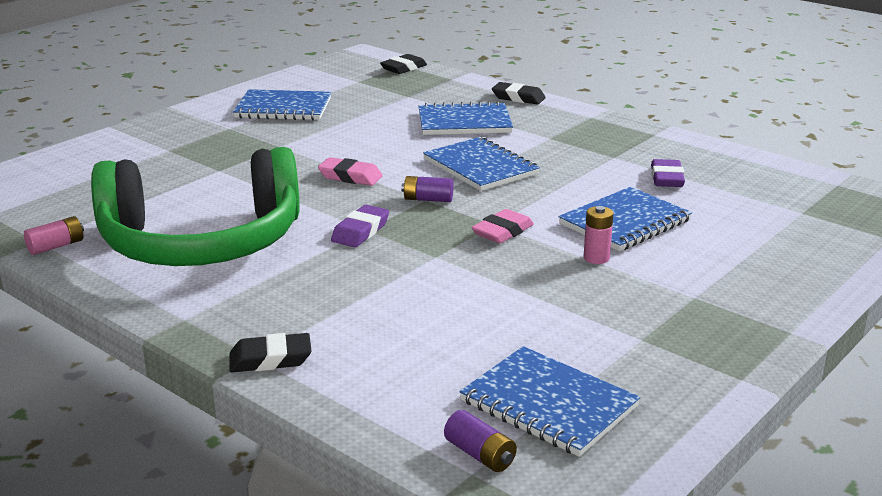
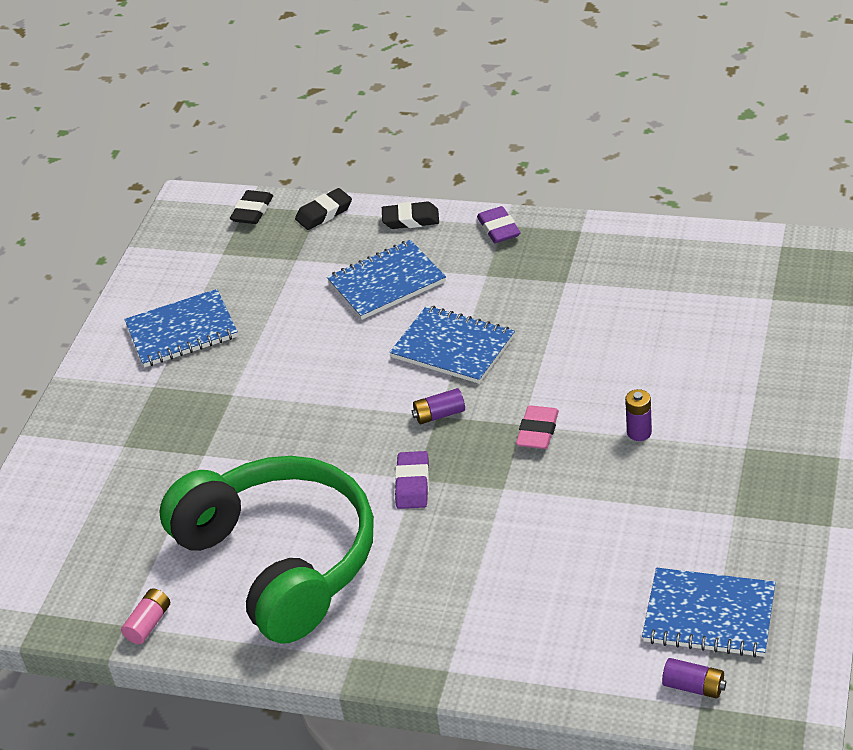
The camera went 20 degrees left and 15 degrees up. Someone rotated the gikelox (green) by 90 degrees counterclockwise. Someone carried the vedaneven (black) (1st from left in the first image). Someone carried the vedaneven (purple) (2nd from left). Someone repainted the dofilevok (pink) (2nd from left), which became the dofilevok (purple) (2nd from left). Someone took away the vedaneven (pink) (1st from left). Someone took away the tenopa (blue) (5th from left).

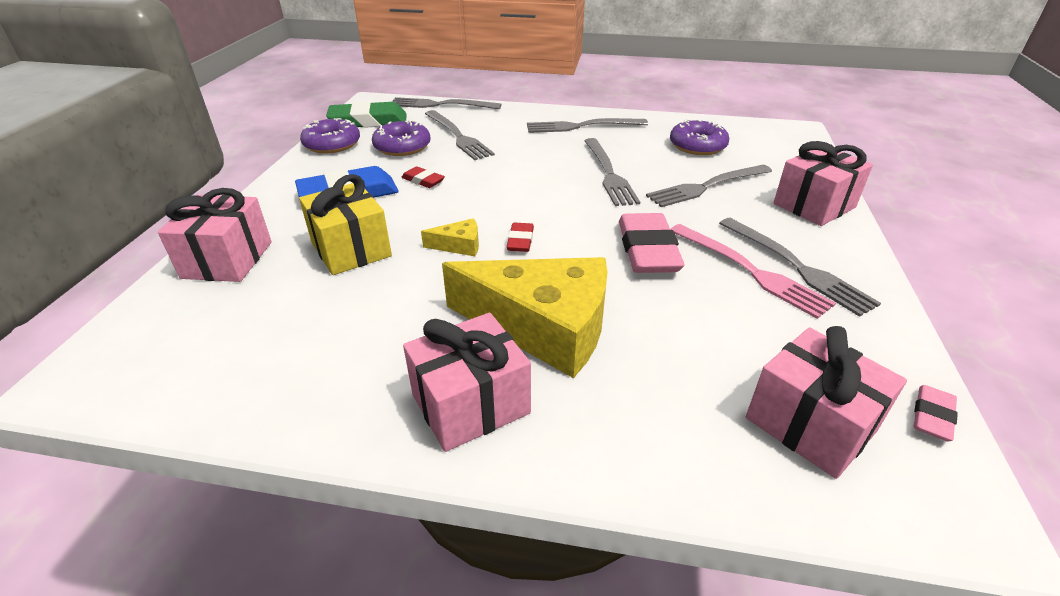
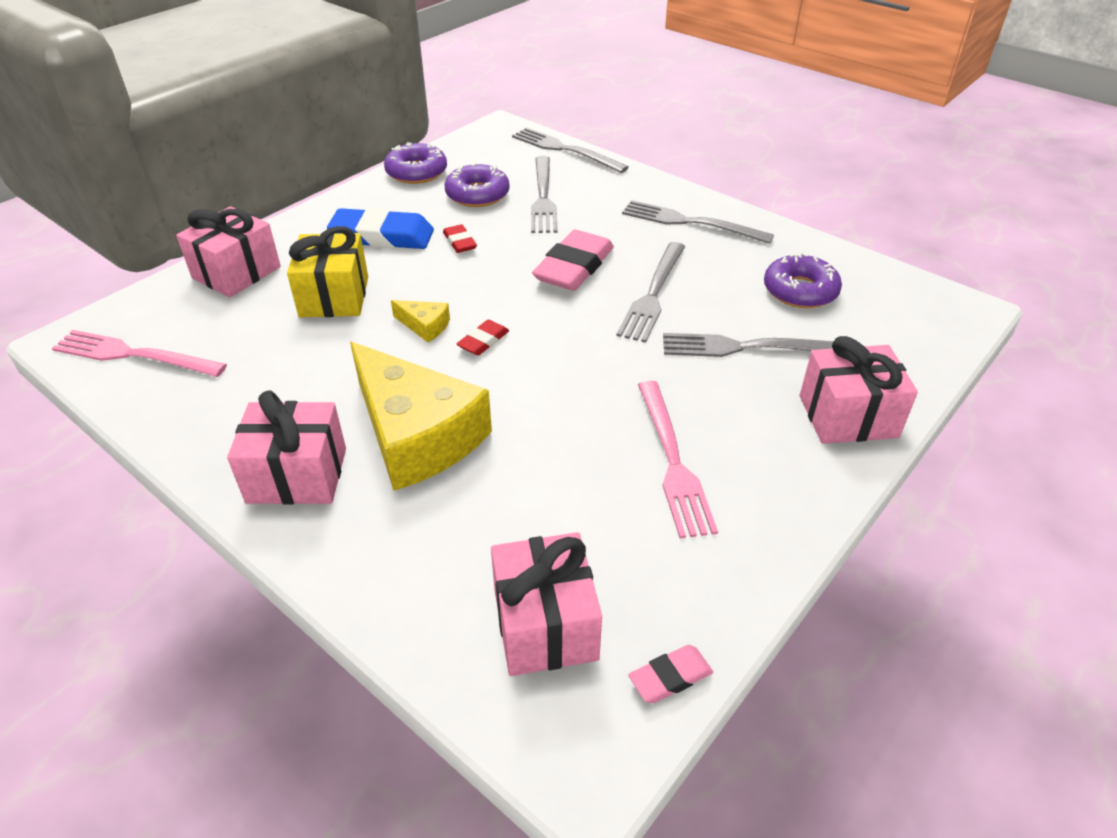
The camera went 30 degrees right and 5 degrees up. Someone put down the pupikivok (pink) (1st from left). Someone carried the vedaneven (pink) (1st from left). Someone took away the vedaneven (green). Someone took away the pupikivok (grey) (6th from left).

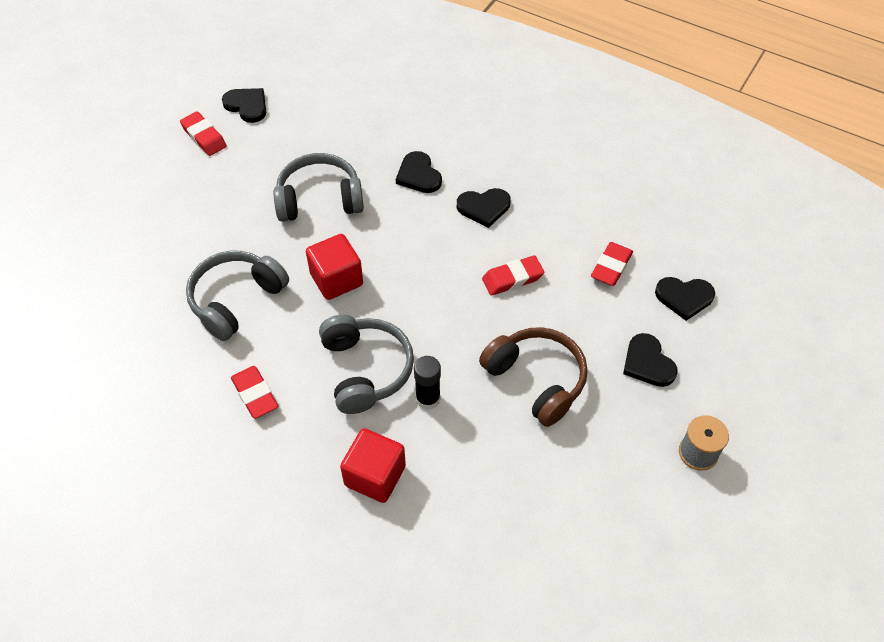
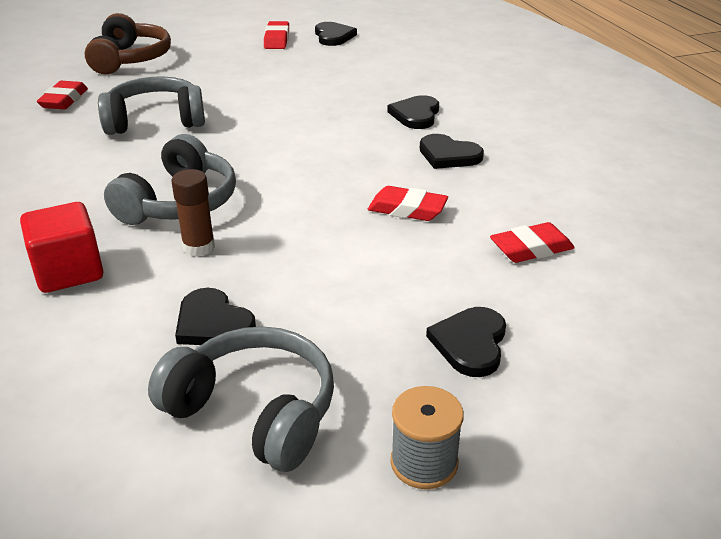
The camera went 40 degrees right and 20 degrees down. Someone carried the vedaneven (red) (2nd from left in the first image). Someone carried the gikelox (brown). Someone carried the gikelox (grey) (2nd from left in the first image). Someone repainted the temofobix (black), which became the temofobix (brown). Someone carried the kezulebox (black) (5th from left in the first image). Someone took away the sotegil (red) (1st from left).

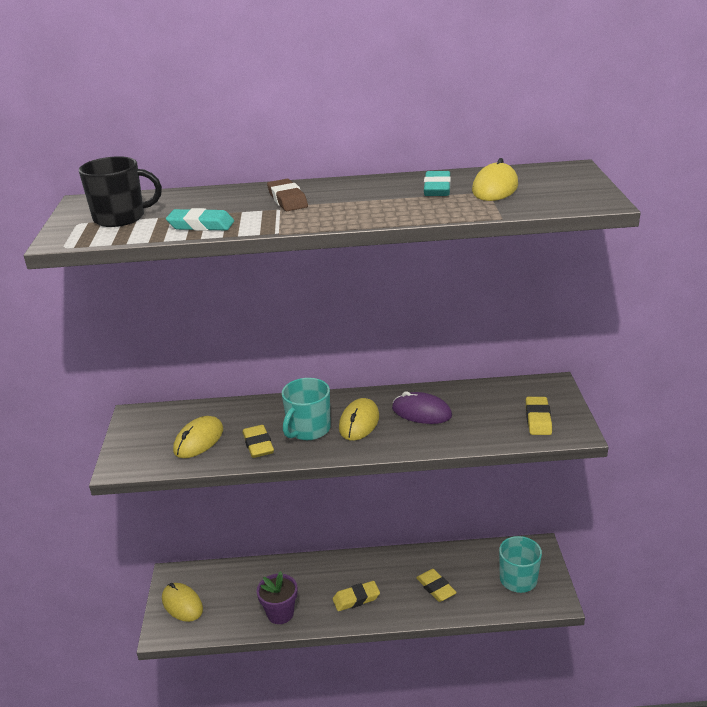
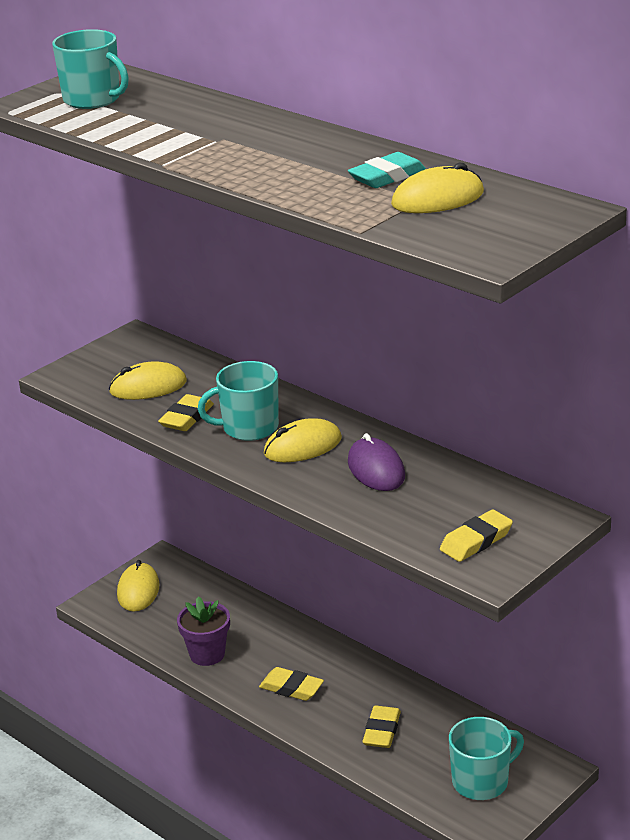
The camera went 45 degrees right and 0 degrees up. Someone repainted the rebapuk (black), which became the rebapuk (turquoise) (1st from left). Someone took away the vedaneven (turquoise) (1st from left). Someone took away the vedaneven (brown).

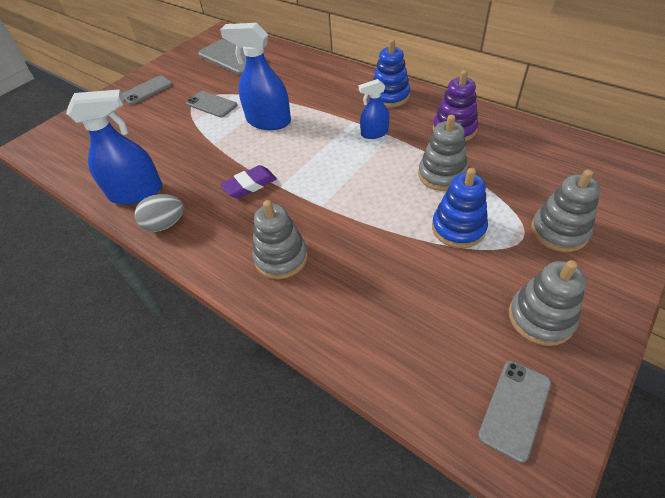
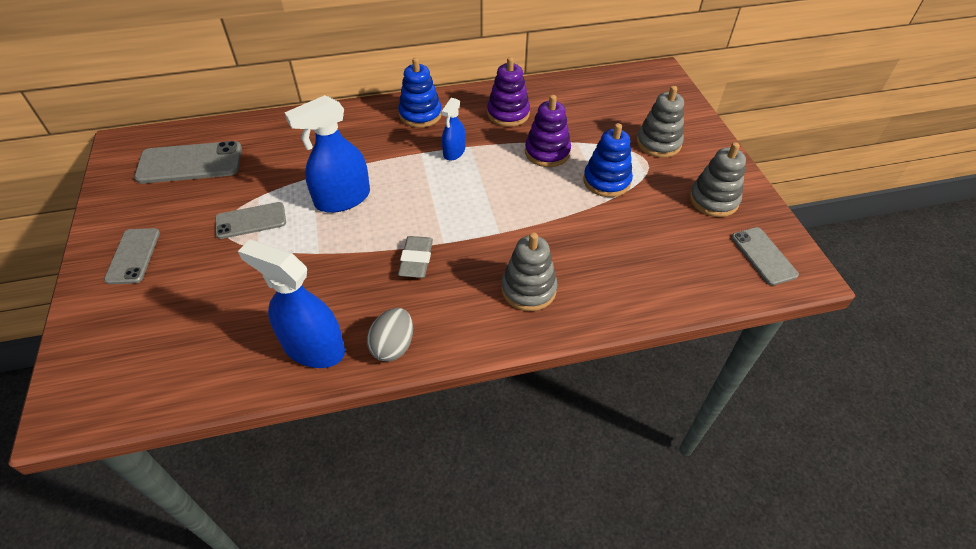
The camera went 55 degrees left and 0 degrees up. Someone rotated the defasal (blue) (1st from left) by 90 degrees counterclockwise. Someone repainted the vedaneven (purple), which became the vedaneven (grey). Someone repainted the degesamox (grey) (2nd from left), which became the degesamox (purple) (2nd from left).

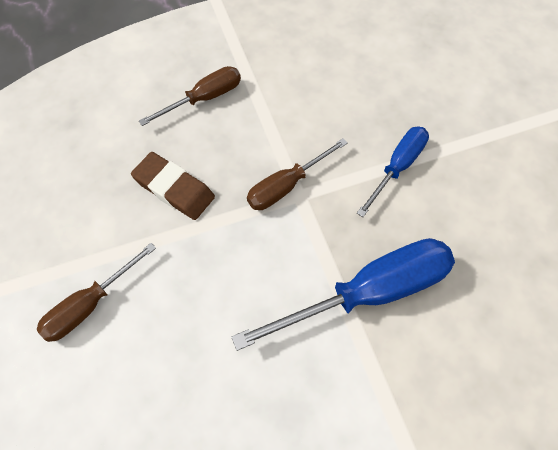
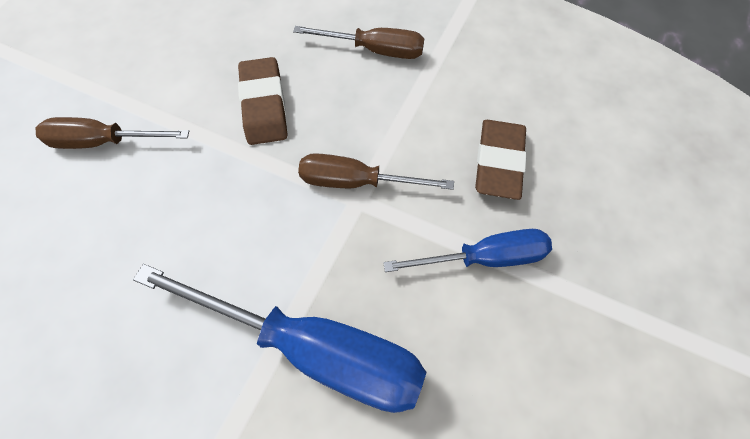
The camera went 45 degrees right and 0 degrees up. Someone put down the vedaneven (brown) (2nd from left).

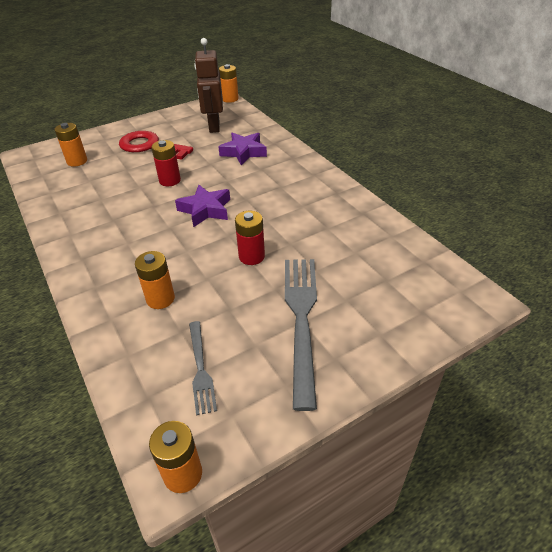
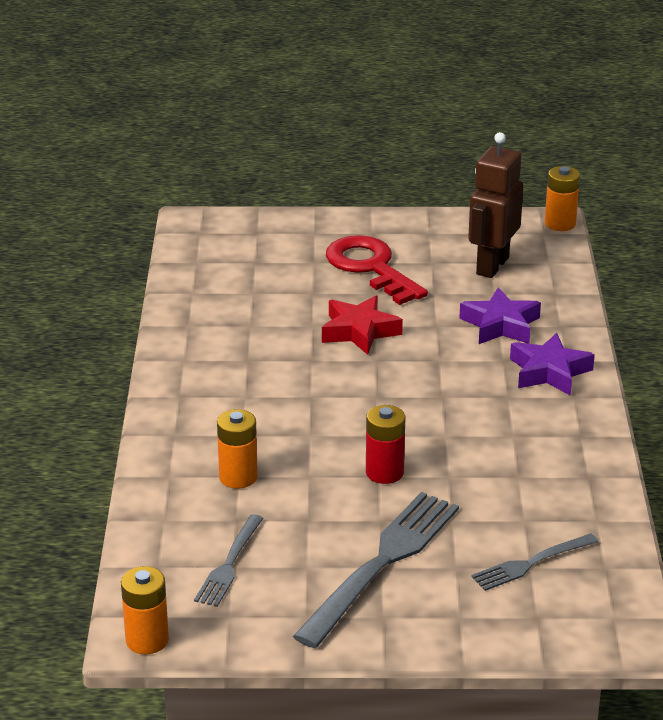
The camera went 30 degrees right and 10 degrees down. Someone swapped the dofilevok (red) (1st from left) for the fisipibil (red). Someone put down the pupikivok (grey) (3rd from left). Someone carried the fisipibil (purple) (1st from left in the first image). Someone took away the dofilevok (orange) (1st from left).

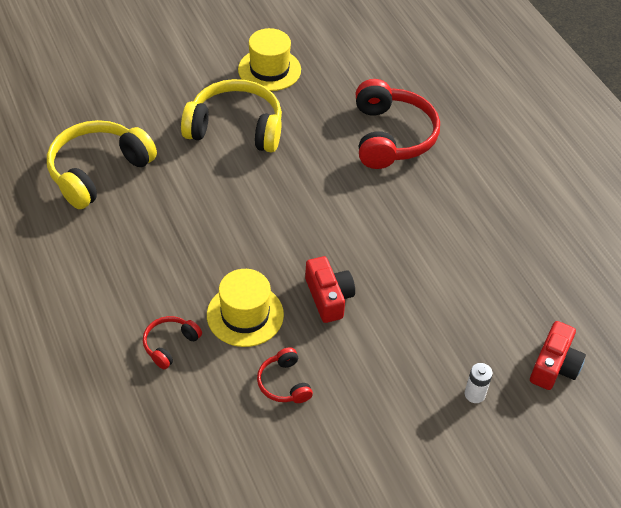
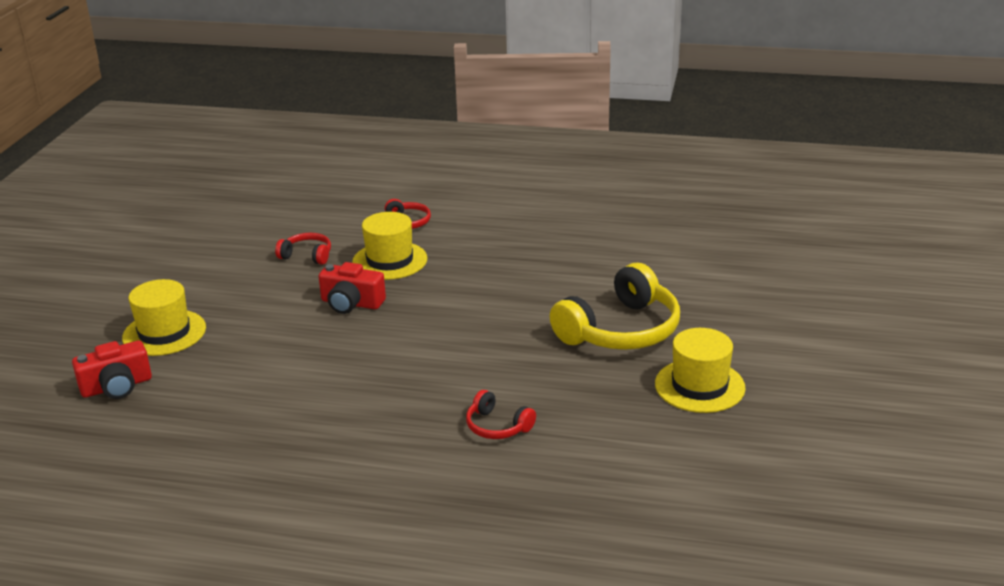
The camera went 130 degrees right and 20 degrees down. Someone rotated the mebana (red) (2nd from left in the first image) by 90 degrees counterclockwise. Someone swapped the dofilevok (white) for the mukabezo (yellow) (1st from left). Someone scaled the gikelox (red) (3rd from left) by 0.48. Someone took away the gikelox (yellow) (1st from left).

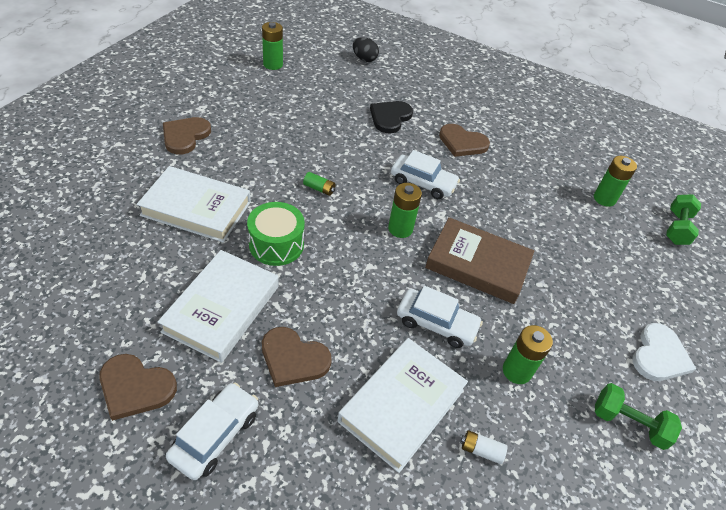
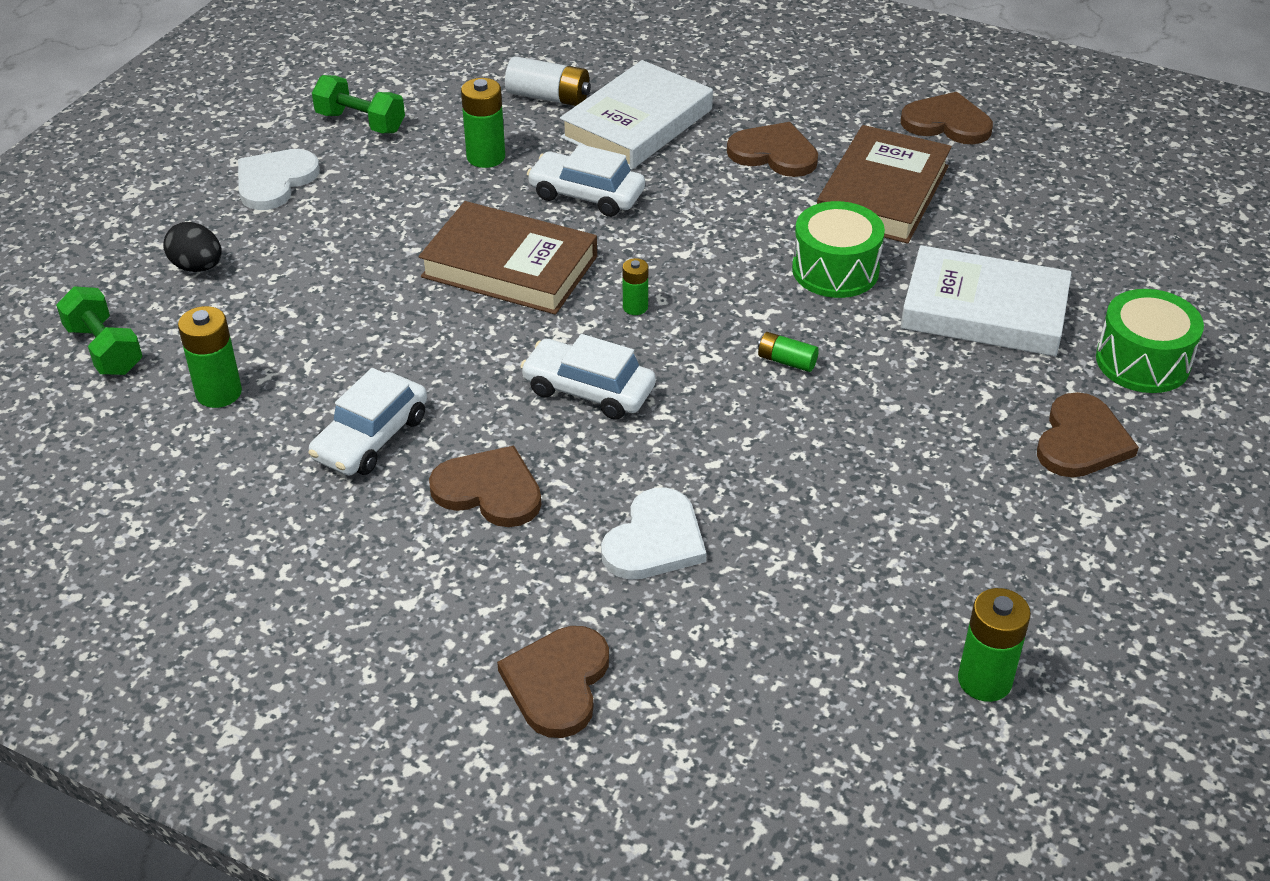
The camera went 175 degrees left and 5 degrees down. Someone rotated the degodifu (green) (2nd from left in the first image) by 60 degrees counterclockwise. Someone carried the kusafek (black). Someone carried the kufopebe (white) (1st from left). Someone put down the kezulebox (brown) (2nd from left). Someone scaled the dofilevok (white) by 1.70. Someone repainted the kezulebox (black), which became the kezulebox (white) (2nd from left). Someone scaled the dofilevok (green) (3rd from left) by 0.59. Someone repainted the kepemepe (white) (2nd from left), which became the kepemepe (brown) (2nd from left). Someone put down the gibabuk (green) (2nd from left).

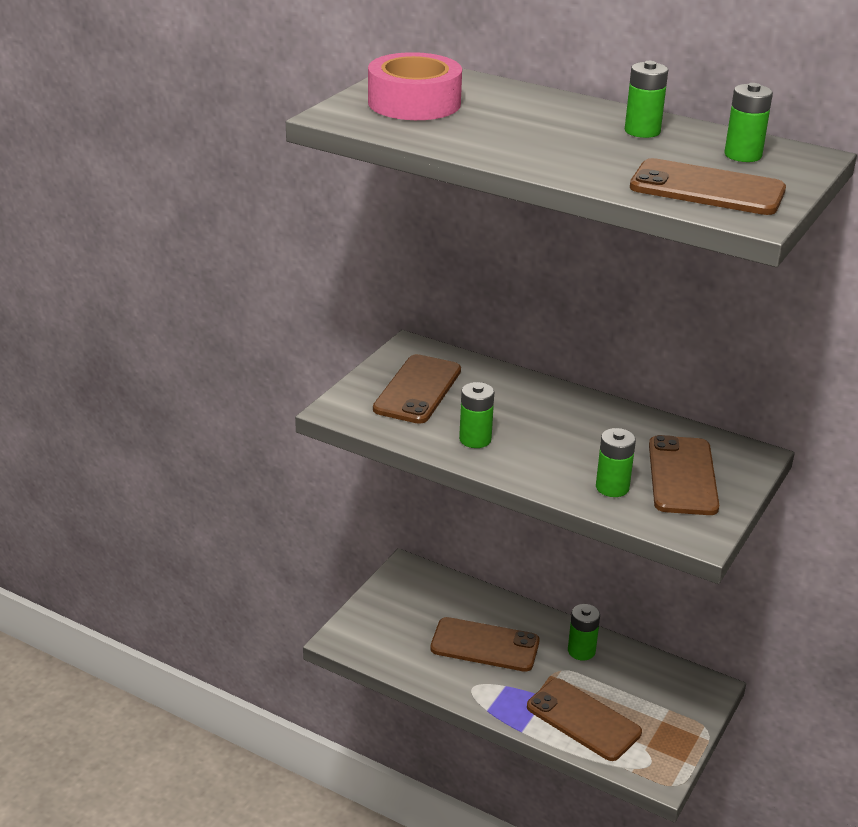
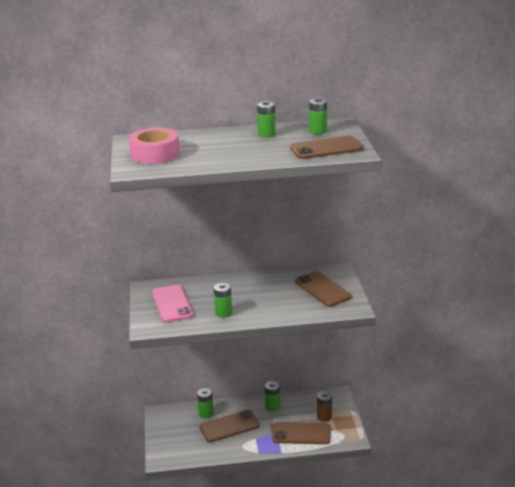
The camera went 35 degrees left and 5 degrees down. Someone repainted the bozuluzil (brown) (1st from left), which became the bozuluzil (pink). Someone carried the dofilevok (green) (3rd from left in the first image). Someone put down the dofilevok (brown).

